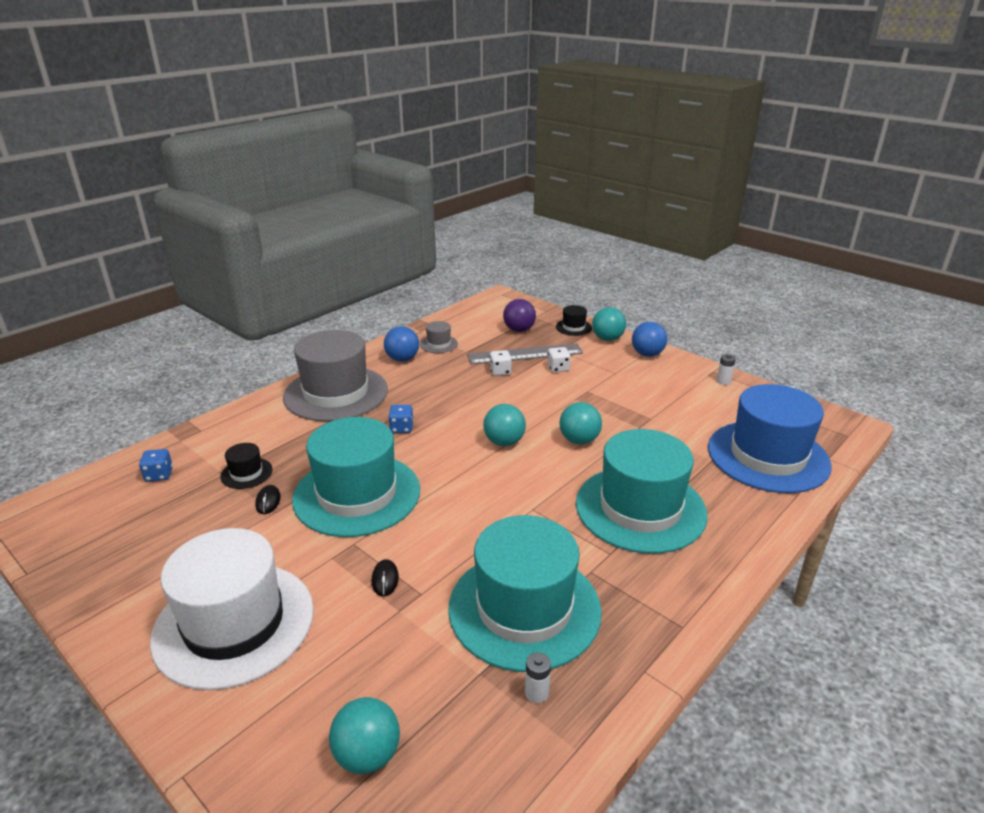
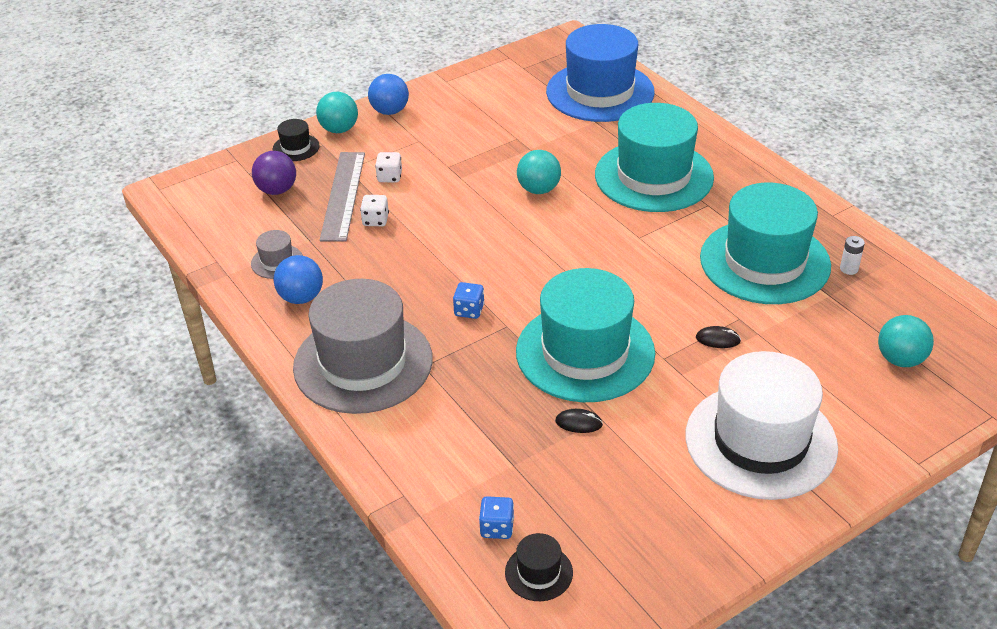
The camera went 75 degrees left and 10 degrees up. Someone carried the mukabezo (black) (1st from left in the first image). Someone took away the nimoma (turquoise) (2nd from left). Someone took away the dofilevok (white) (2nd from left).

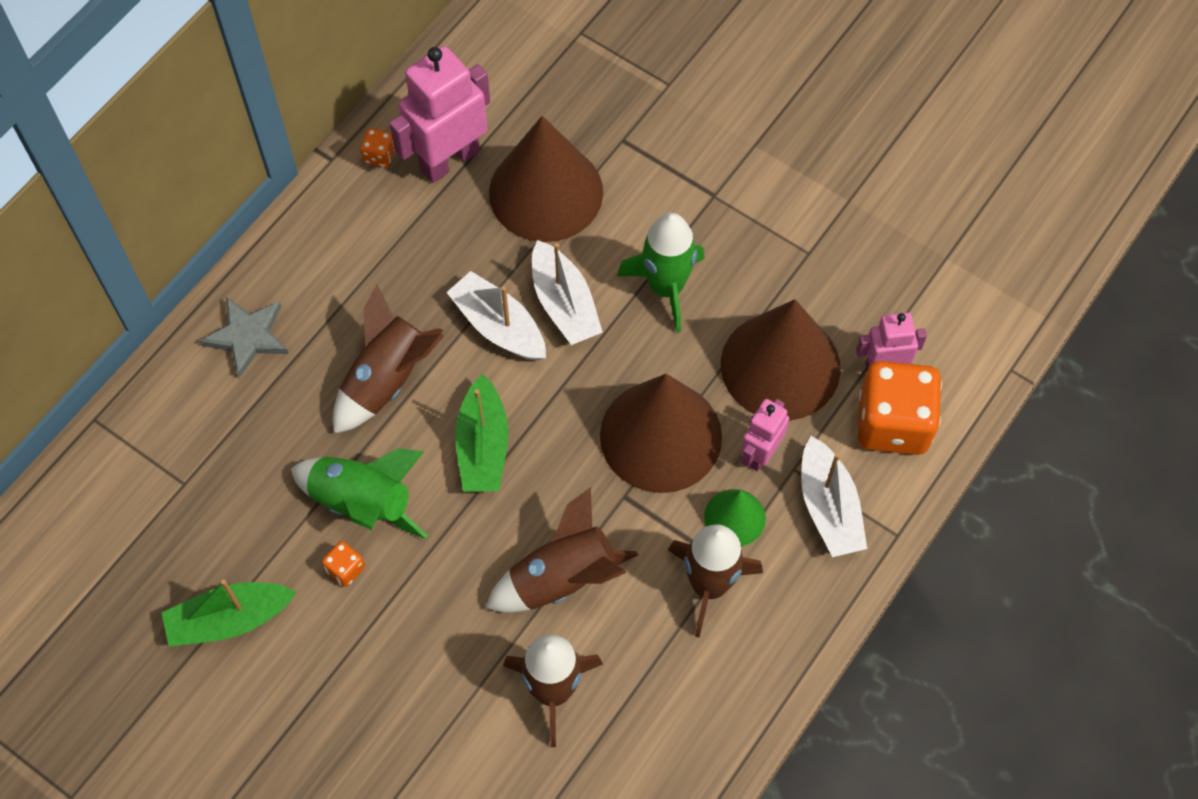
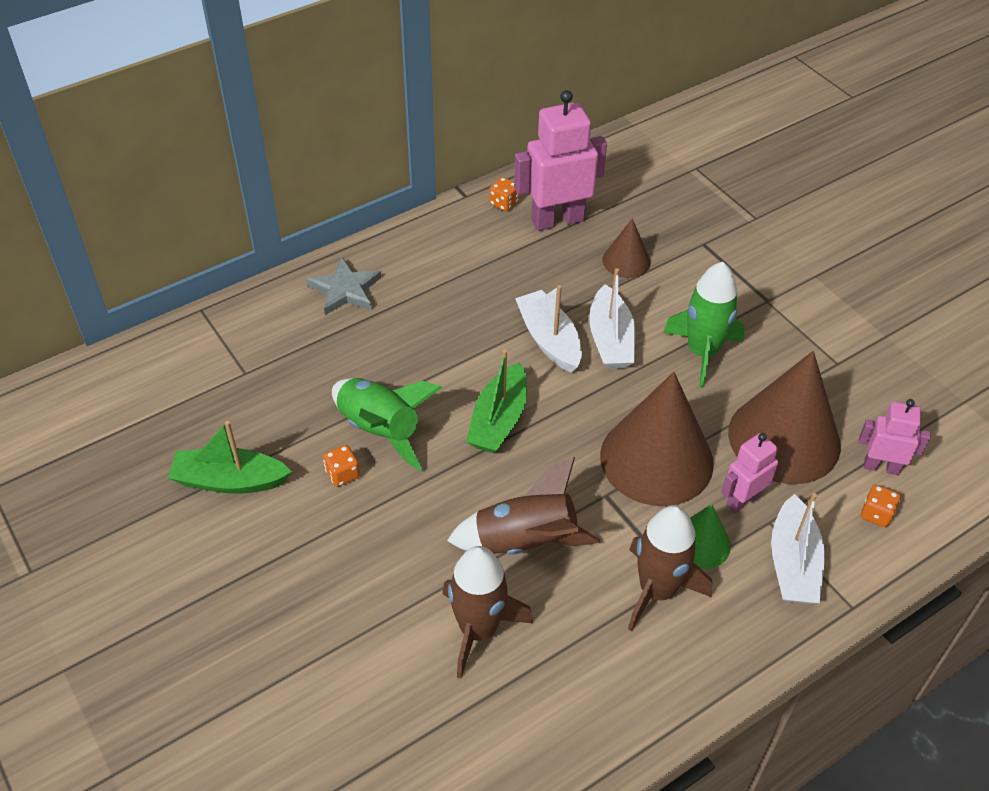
The camera went 20 degrees right and 15 degrees down. Someone scaled the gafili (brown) (1st from left) by 0.49. Someone scaled the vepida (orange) (3rd from left) by 0.42. Someone took away the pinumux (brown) (1st from left).

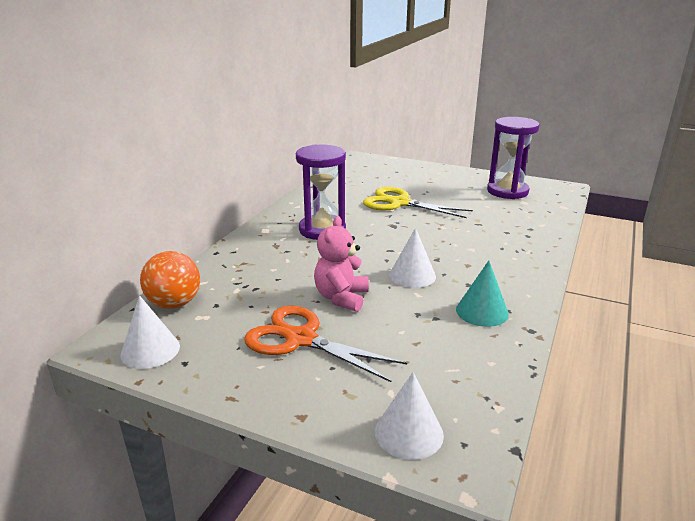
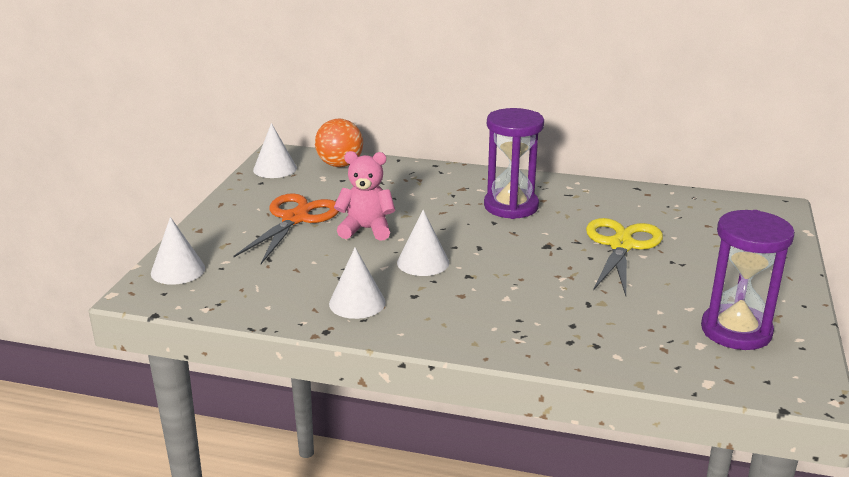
The camera went 80 degrees right and 0 degrees up. Someone repainted the gafili (turquoise), which became the gafili (white) (3rd from left).

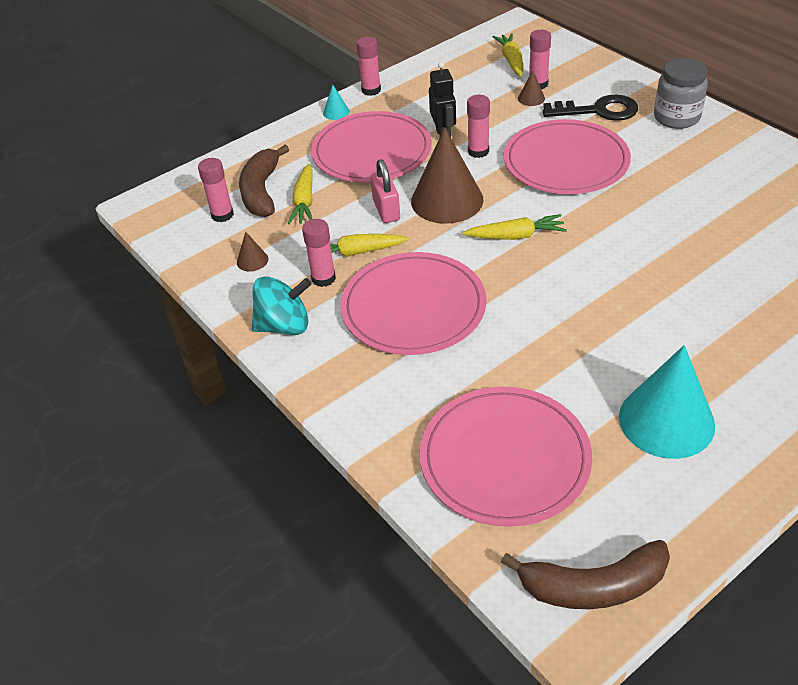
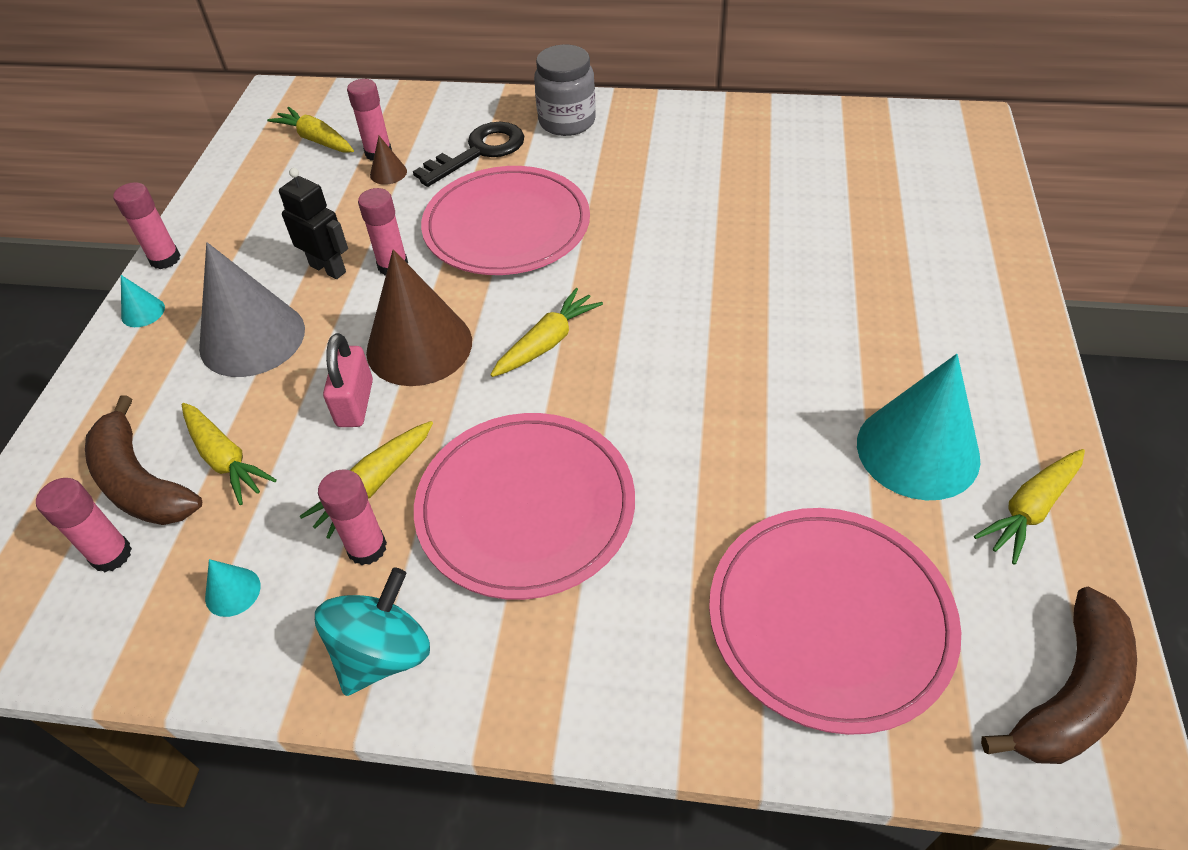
The camera went 45 degrees left and 5 degrees up. Someone swapped the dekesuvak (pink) (1st from left) for the gafili (grey). Someone repainted the gafili (brown) (1st from left), which became the gafili (turquoise) (2nd from left). Someone rotated the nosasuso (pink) by 60 degrees clockwise. Someone put down the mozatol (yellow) (5th from left).

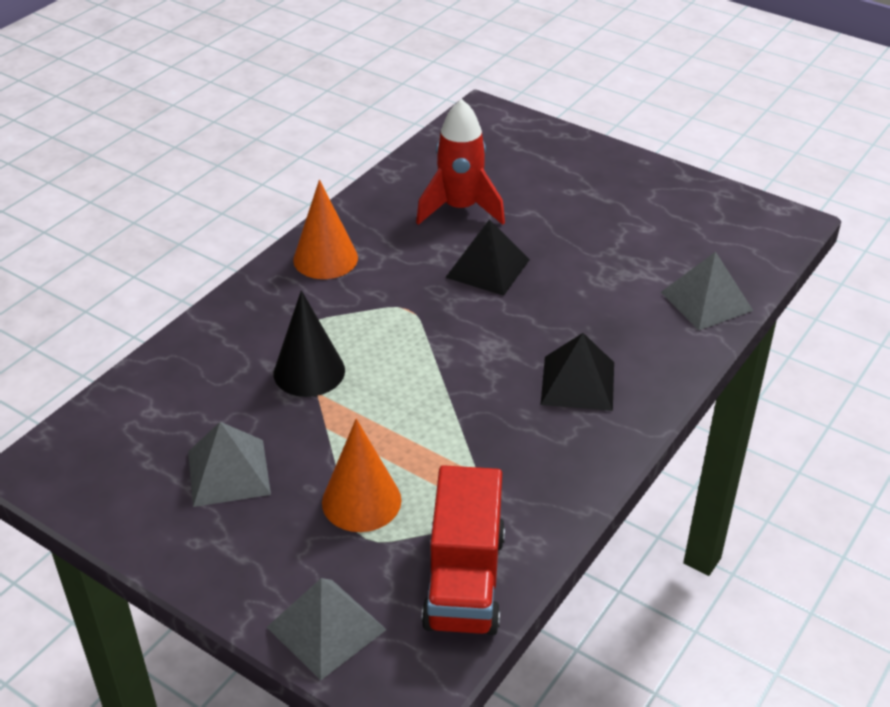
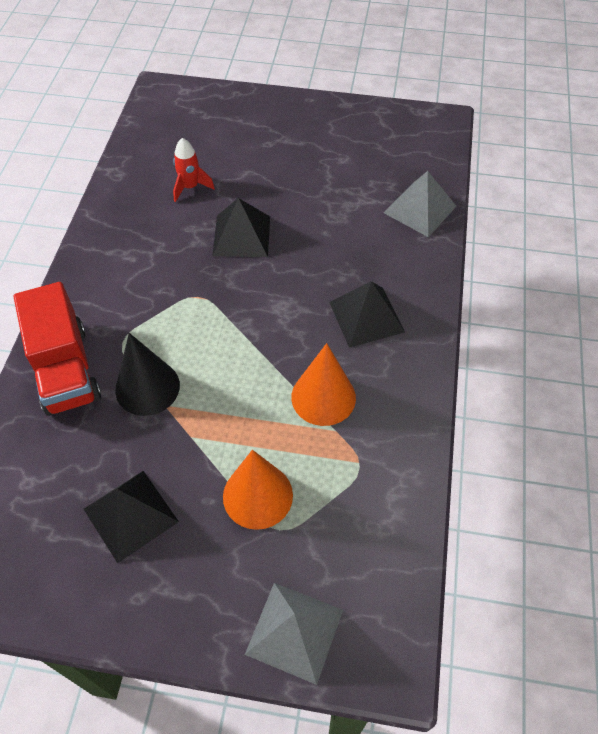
The camera went 25 degrees left and 15 degrees up. Someone carried the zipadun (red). Someone repainted the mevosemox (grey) (1st from left), which became the mevosemox (black) (1st from left). Someone scaled the pinumux (red) by 0.57. Someone carried the gafili (orange) (1st from left in the first image).

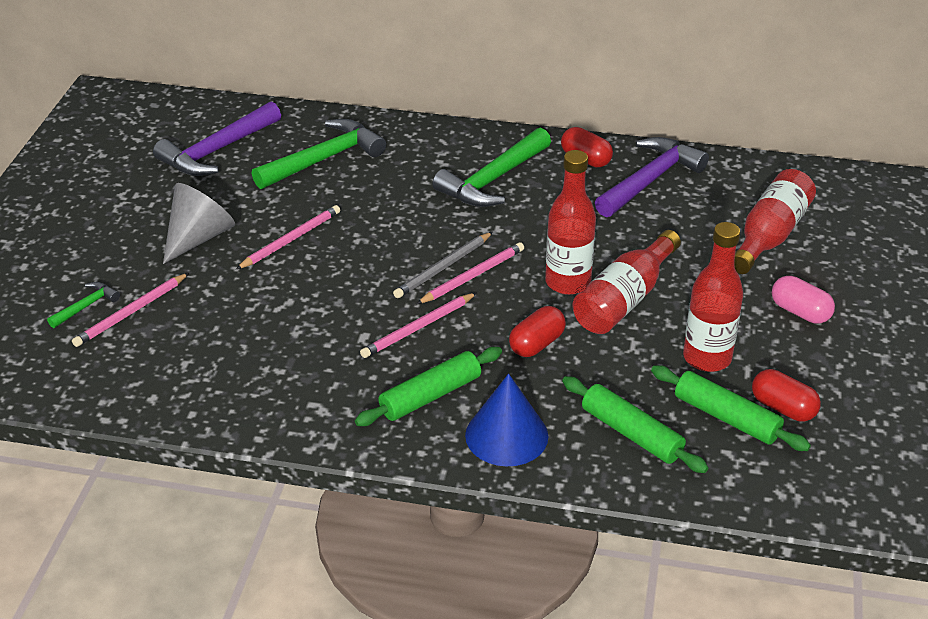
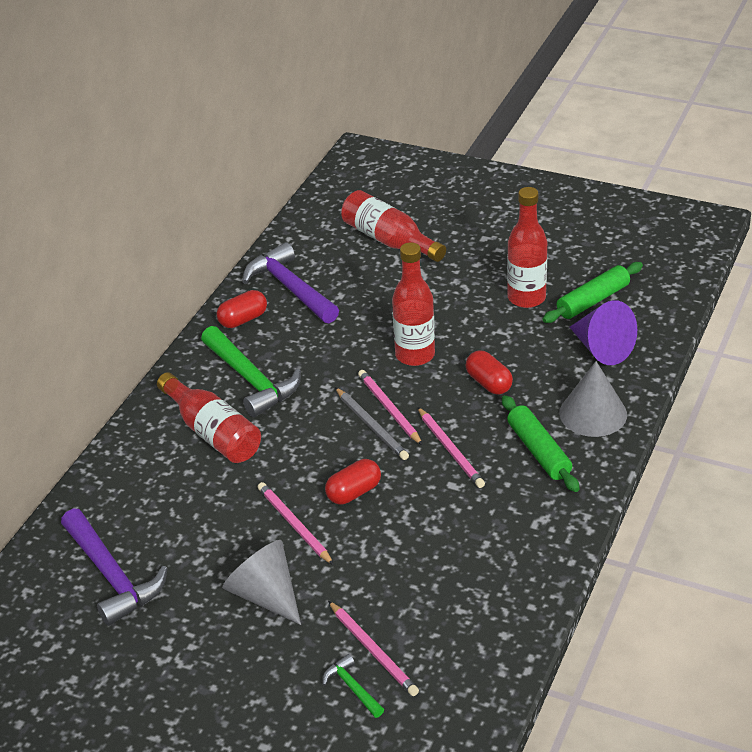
The camera went 75 degrees left and 0 degrees up. Someone carried the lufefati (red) (2nd from left in the first image). Someone carried the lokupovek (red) (3rd from left in the first image). Someone repainted the gafili (blue), which became the gafili (grey) (2nd from left). Someone swapped the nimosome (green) (2nd from left) for the gafili (purple). Someone took away the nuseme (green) (2nd from left). Someone took away the lokupovek (pink).

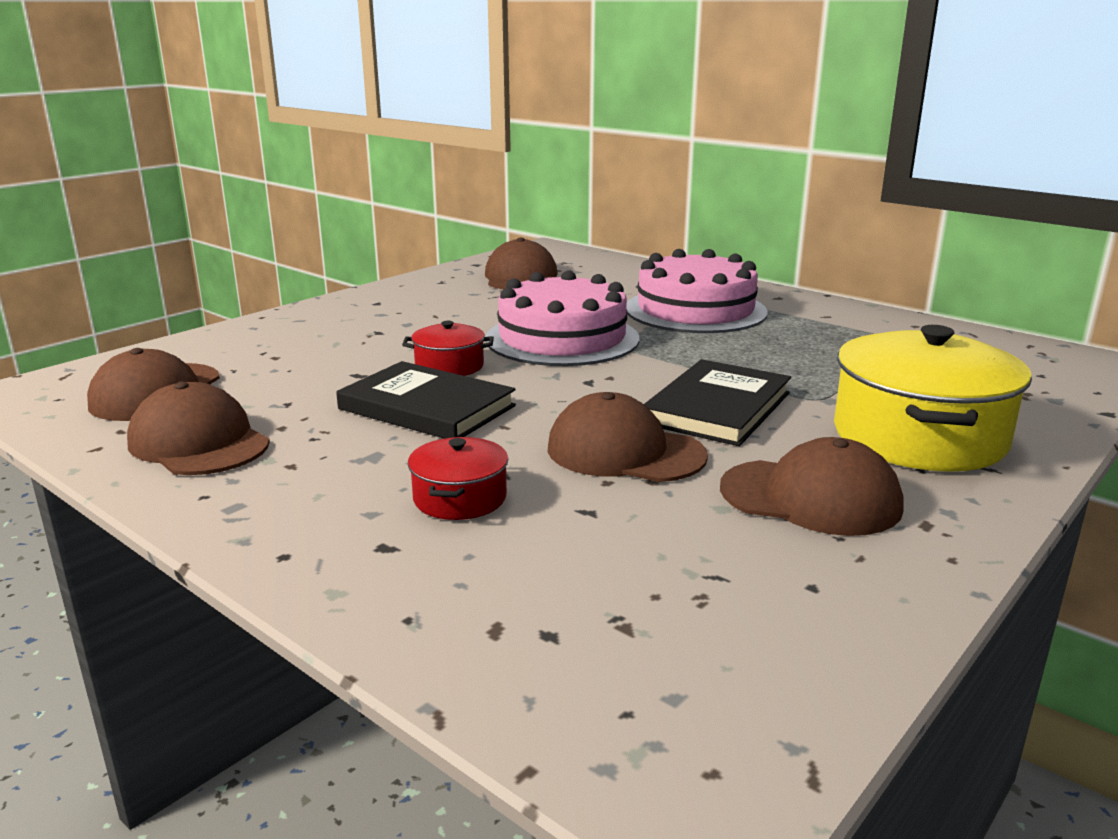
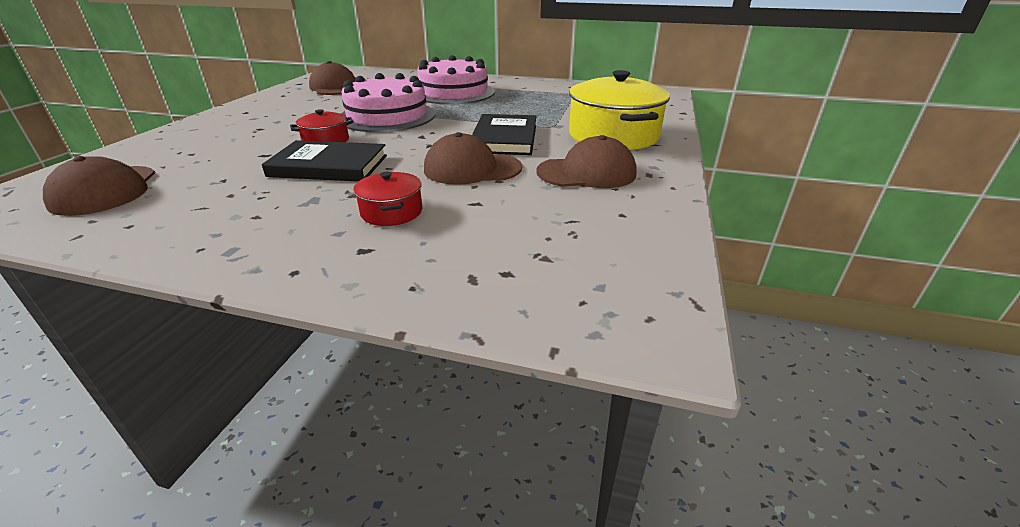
The camera went 25 degrees left and 10 degrees up. Someone took away the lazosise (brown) (2nd from left).

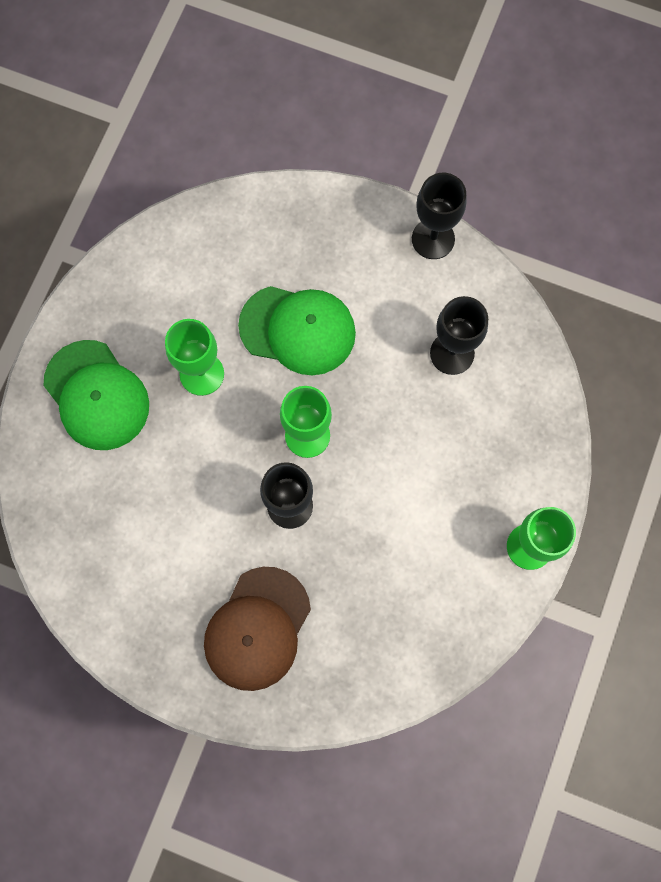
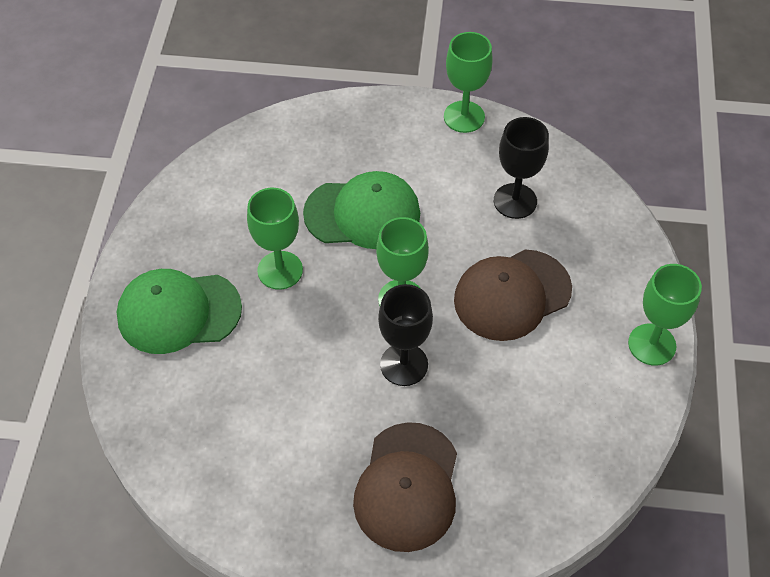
The camera went 15 degrees left and 20 degrees down. Someone rotated the lazosise (green) (1st from left) by 135 degrees clockwise. Someone repainted the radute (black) (2nd from left), which became the radute (green) (3rd from left). Someone put down the lazosise (brown) (2nd from left).

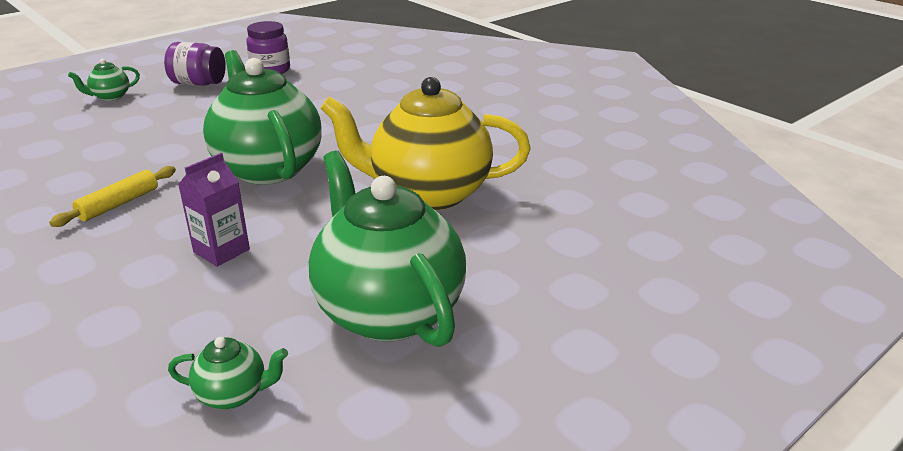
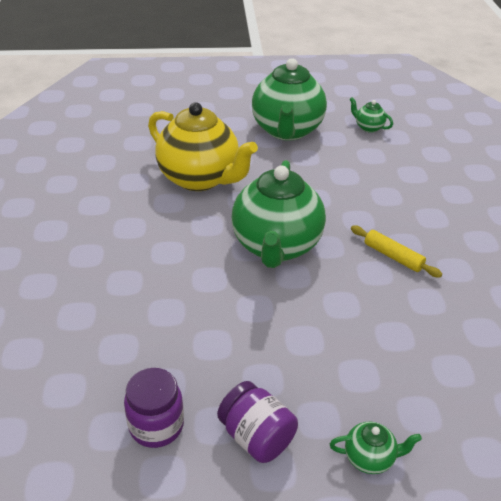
The camera went 145 degrees left and 10 degrees up. Someone rotated the nimosome (yellow) by 60 degrees clockwise. Someone took away the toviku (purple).

